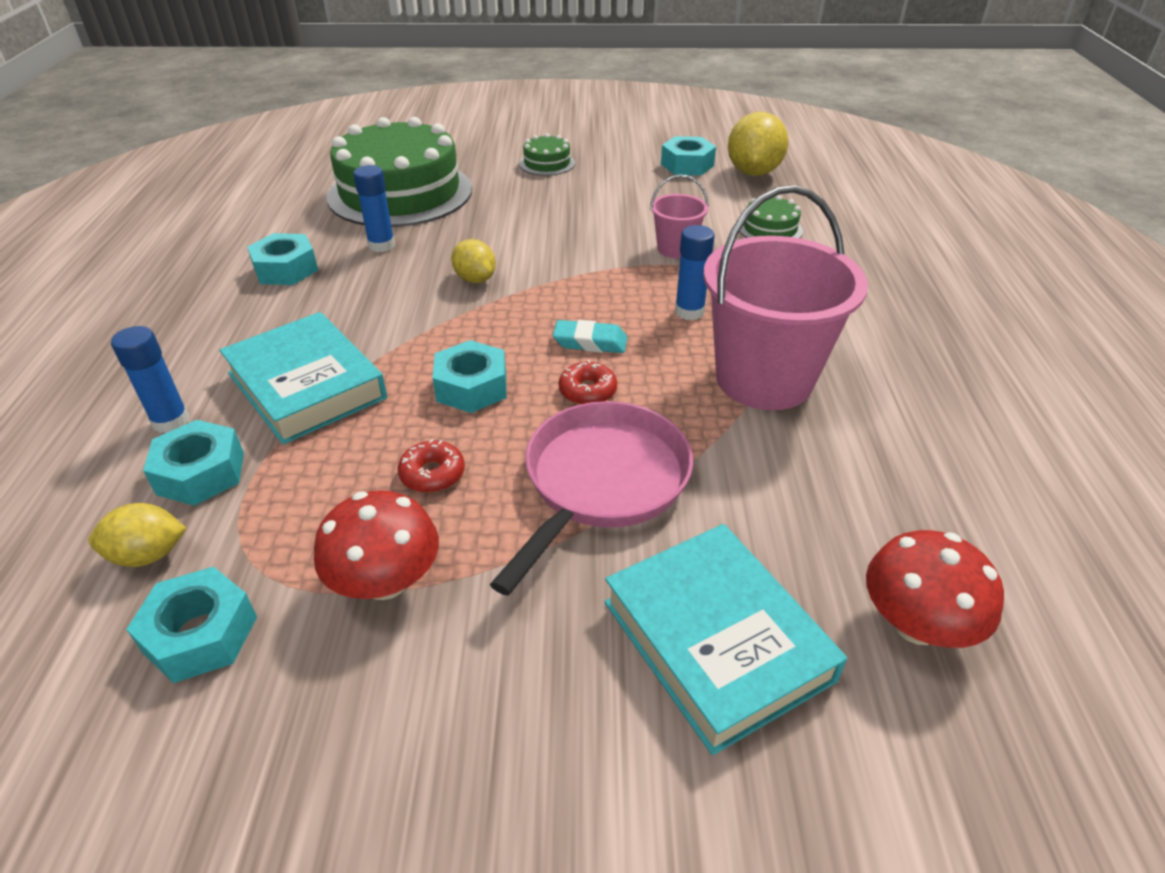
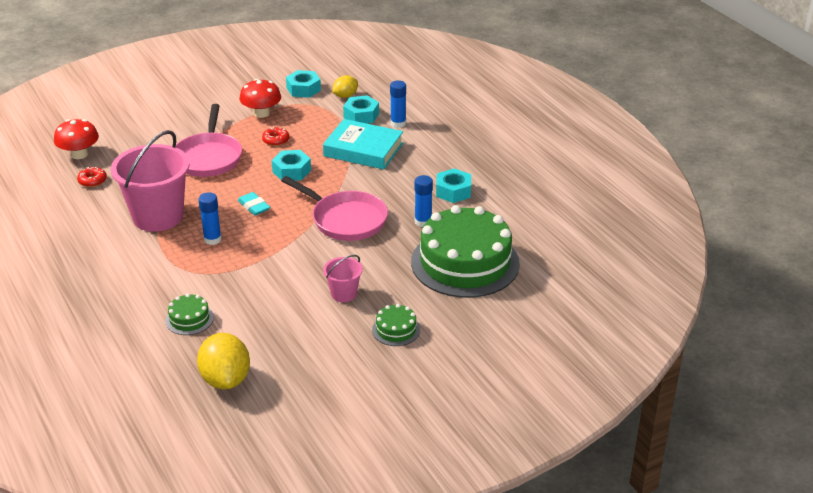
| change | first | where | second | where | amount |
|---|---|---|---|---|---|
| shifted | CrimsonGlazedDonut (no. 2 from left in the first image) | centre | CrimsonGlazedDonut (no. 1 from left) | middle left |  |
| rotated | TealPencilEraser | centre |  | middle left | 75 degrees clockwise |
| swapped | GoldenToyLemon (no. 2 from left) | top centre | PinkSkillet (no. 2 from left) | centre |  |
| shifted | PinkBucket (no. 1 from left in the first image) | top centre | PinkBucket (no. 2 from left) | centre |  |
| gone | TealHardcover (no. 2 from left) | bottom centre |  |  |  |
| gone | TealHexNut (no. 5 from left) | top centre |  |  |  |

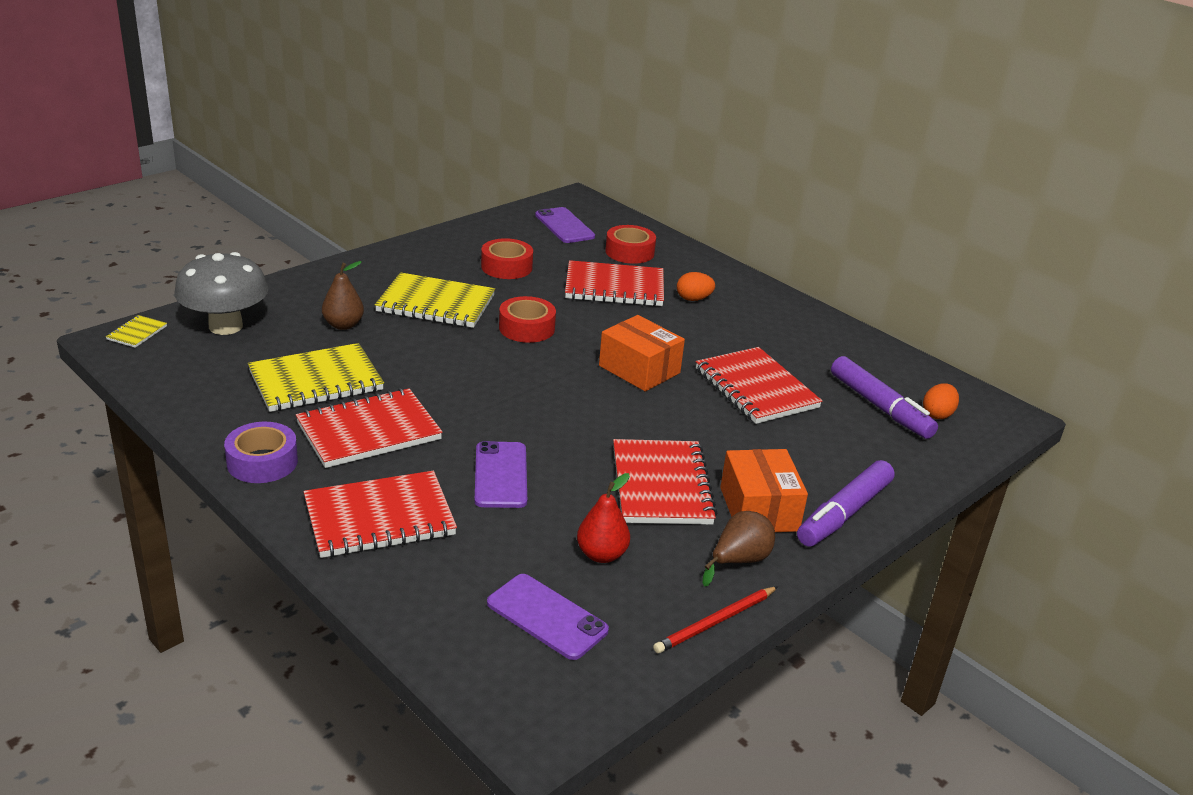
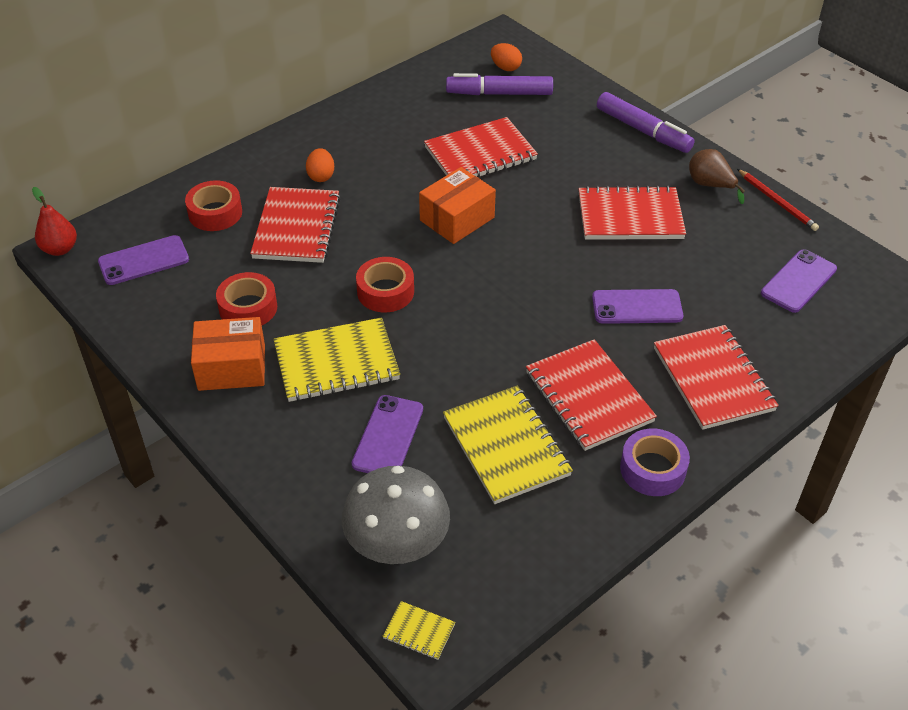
| change | first | where | second | where | amount |
|---|---|---|---|---|---|
| shifted | CrimsonToyPear | centre |  | top left |  |
| shifted | OrangeColouredBox (no. 2 from left in the first image) | centre | OrangeColouredBox (no. 1 from left) | middle left |  |
| rotated | GoldenNotebook (no. 3 from left in the first image) | centre | GoldenNotebook (no. 1 from left) | centre | 60 degrees clockwise |
| swapped | BrownToyPear (no. 1 from left) | middle left | RoyalPurpleMobilePhone (no. 2 from left) | centre |  |
| rotated | RoyalPurpleMarker (no. 2 from left in the first image) | middle right | RoyalPurpleMarker (no. 1 from left) | top centre | 150 degrees counterclockwise |

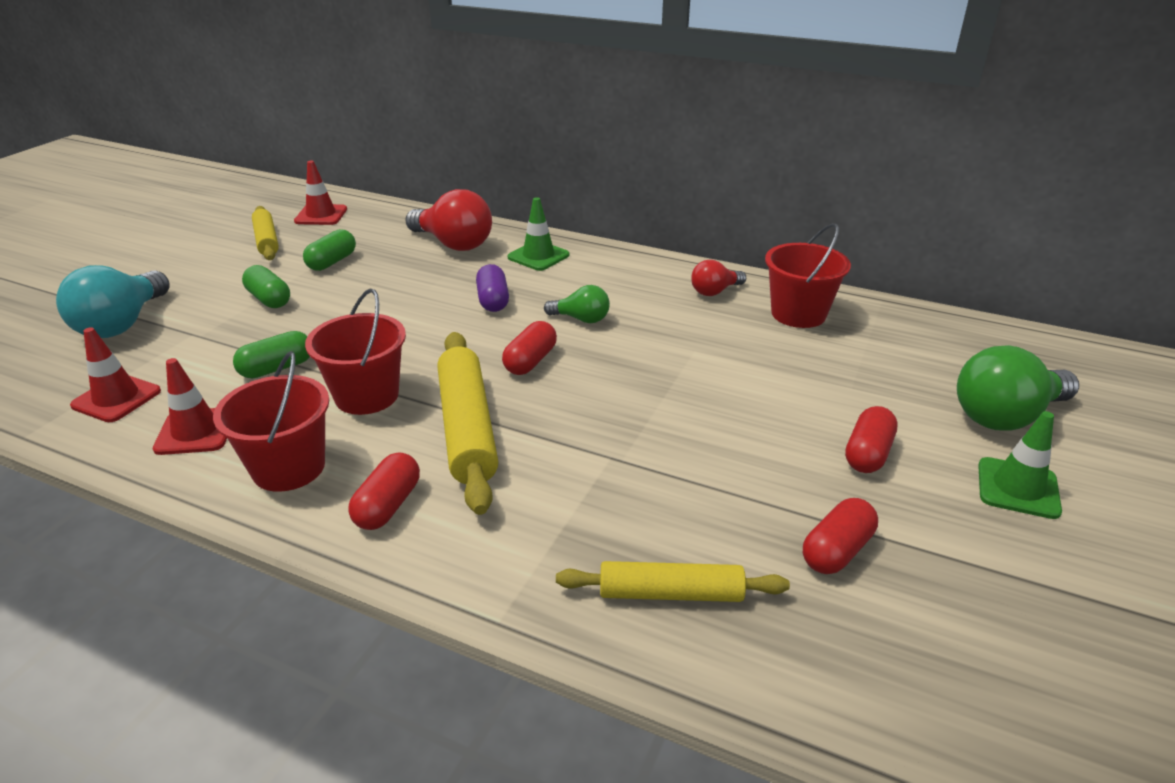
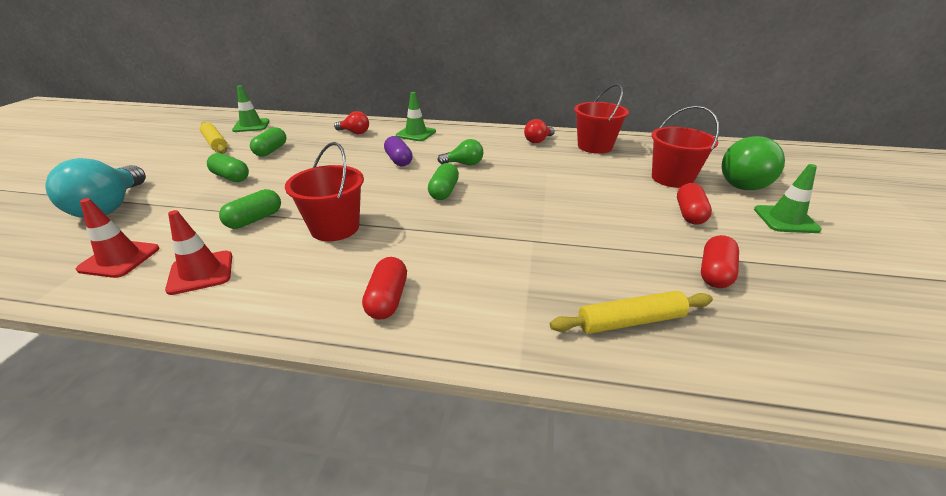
| change | first | where | second | where | amount |
|---|---|---|---|---|---|
| repainted | CrimsonTrafficCone (no. 3 from left) | top left | LeafGreenTrafficCone (no. 1 from left) | top left |  |
| scaled | CrimsonLightBulb (no. 1 from left) | top centre |  | top centre | x0.55 |
| repainted | CrimsonCapsule (no. 2 from left) | centre | LeafGreenCapsule (no. 4 from left) | centre |  |
| shifted | CrimsonBucket (no. 1 from left in the first image) | middle left | CrimsonBucket (no. 3 from left) | top right |  |
| gone | GoldenPastryRoller (no. 2 from left) | centre |  |  |  |

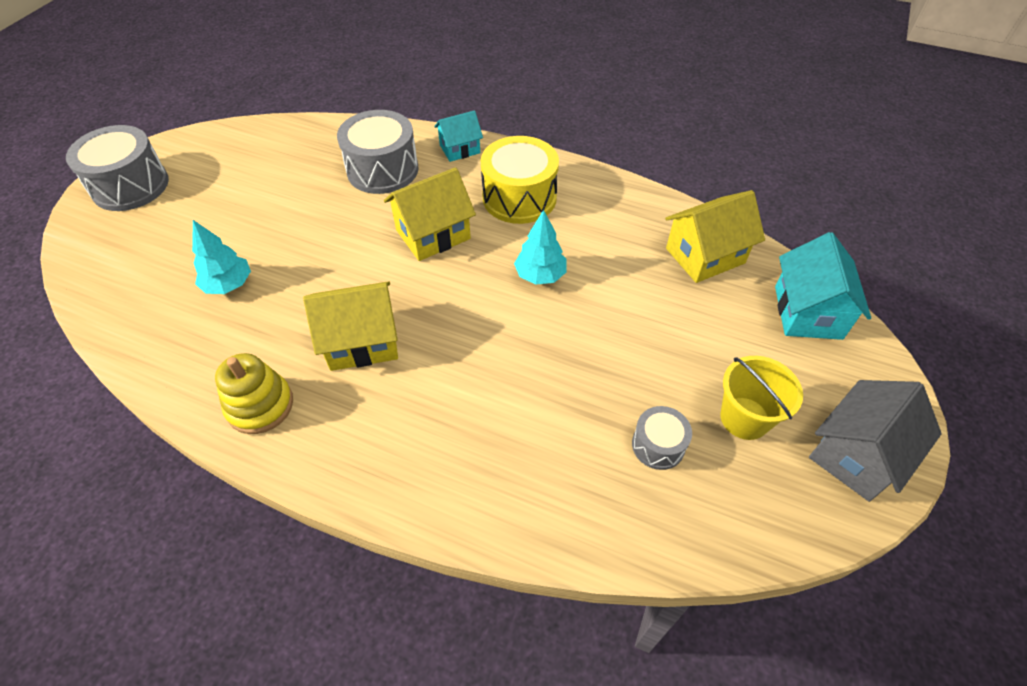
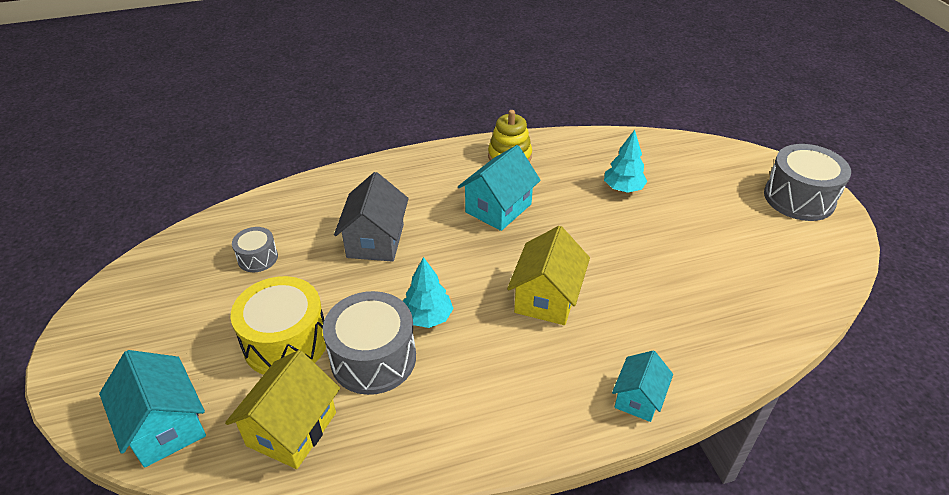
| change | first | where | second | where | amount |
|---|---|---|---|---|---|
| shifted | GoldenSnareDrum | top centre |  | middle left |  |
| shifted | AshGreySnareDrum (no. 2 from left) | top centre |  | bottom centre |  |
| shifted | AshGreyHouse | middle right |  | centre |  |
| repainted | GoldenHouse (no. 1 from left) | centre | TealHouse (no. 2 from left) | centre |  |
| gone | GoldenBucket | middle right |  |  |  |

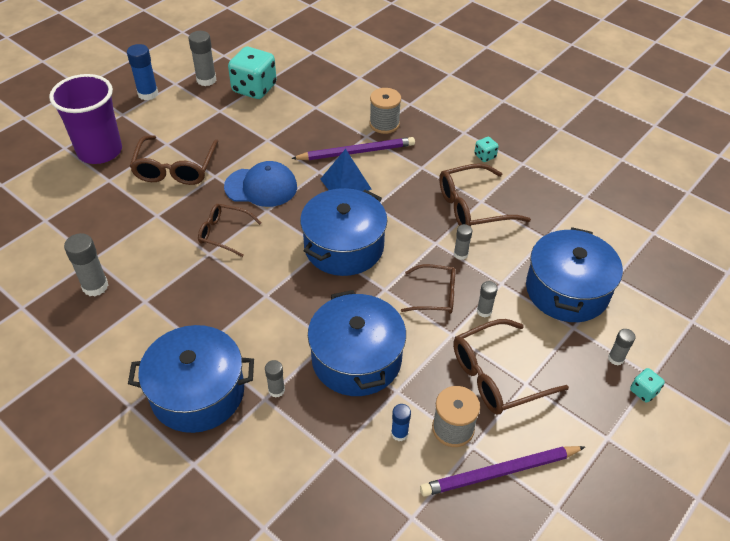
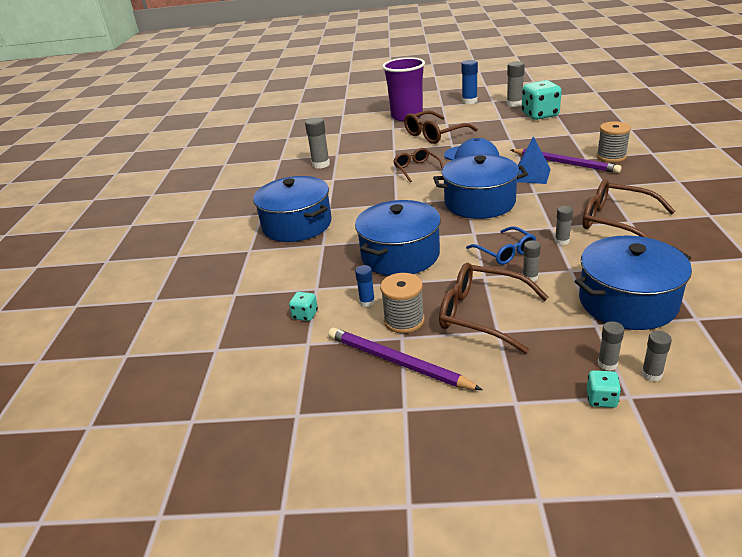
| change | first | where | second | where | amount |
|---|---|---|---|---|---|
| shifted | TealDice (no. 2 from left in the first image) | top centre | TealDice (no. 1 from left) | centre |  |
| repainted | BrownEyeglasses (no. 3 from left) | centre | BlueEyeglasses | middle right |  |
| shifted | AshGreyGlue (no. 3 from left in the first image) | bottom centre | AshGreyGlue (no. 6 from left) | middle right |  |

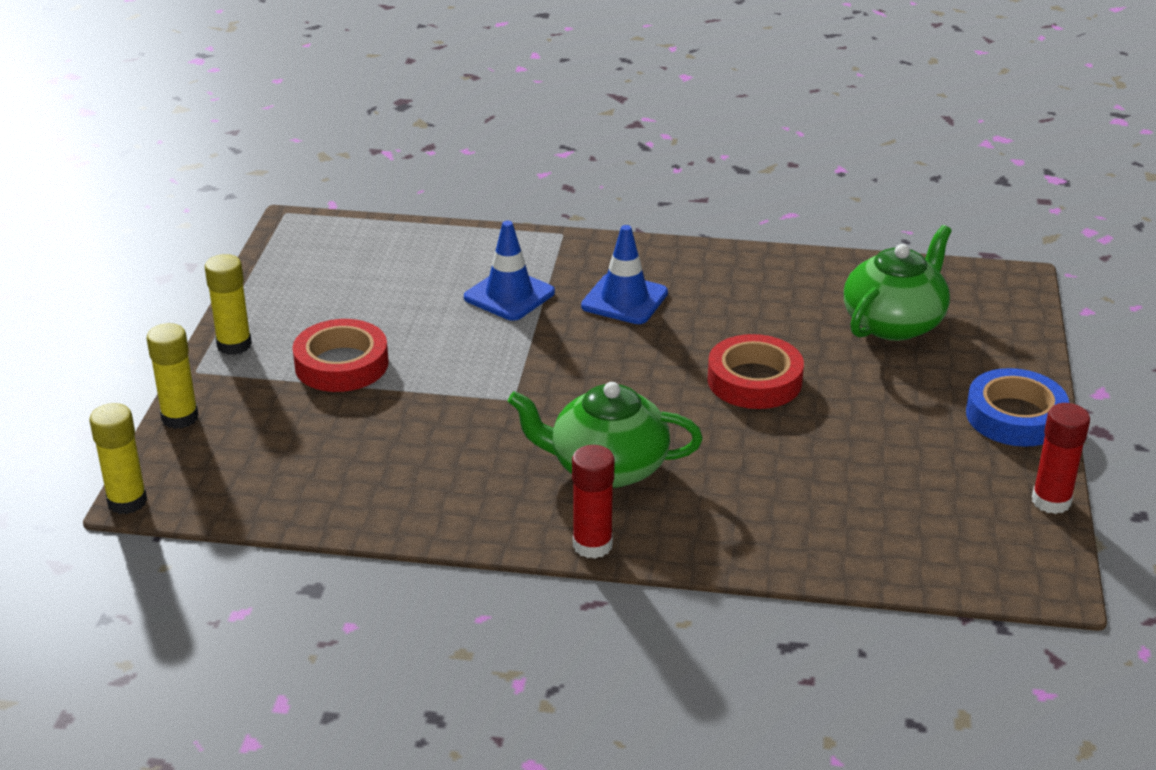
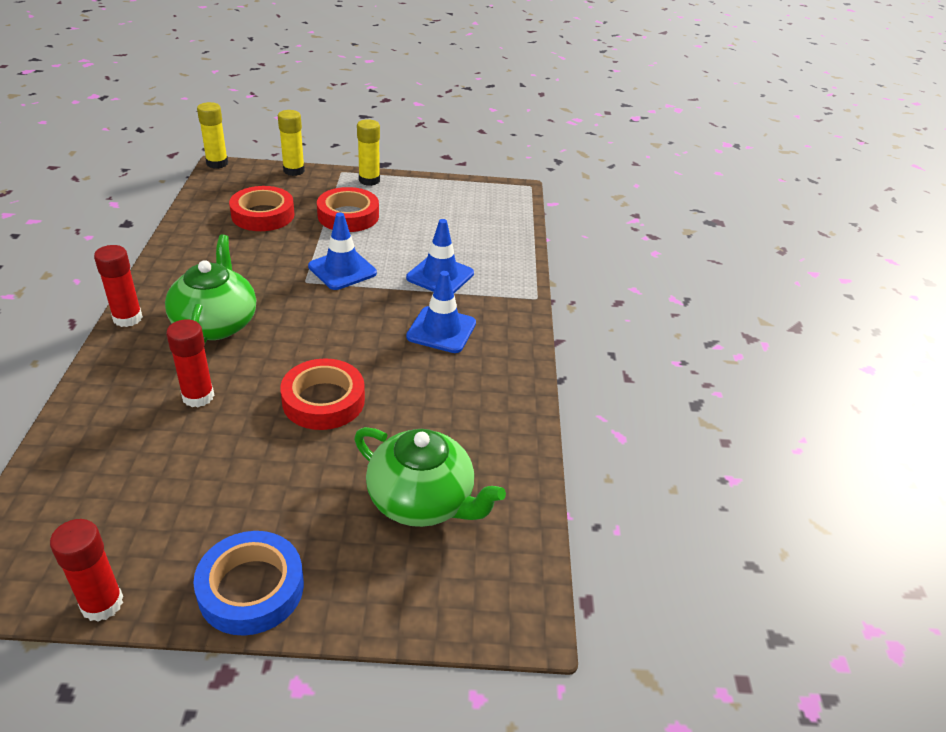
| change | first | where | second | where | amount |
|---|---|---|---|---|---|
| new |  |  | CrimsonGlue (no. 3 from left) | middle left |  |
| new |  |  | CrimsonTape (no. 1 from left) | top left |  |
| new |  |  | BlueTrafficCone (no. 1 from left) | centre |  |

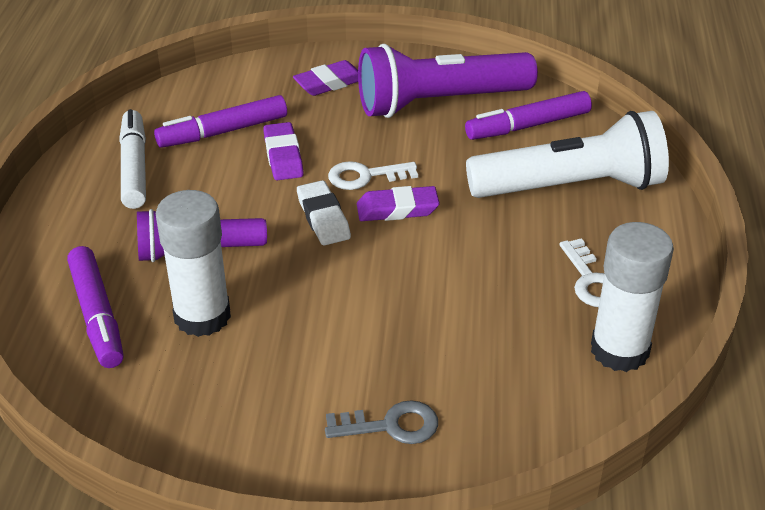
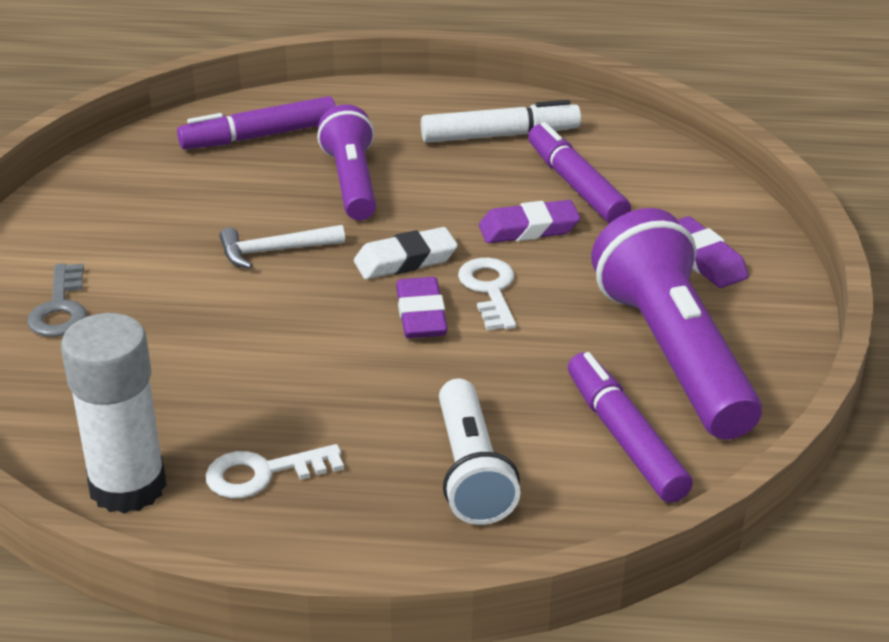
| change | first | where | second | where | amount |
|---|---|---|---|---|---|
| new |  |  | SnowWhiteClawHammer | middle left |  |
| scaled | SnowWhiteTorch | top right |  | bottom centre | x0.63 |
| gone | SnowWhiteGlue (no. 1 from left) | middle left |  |  |  |

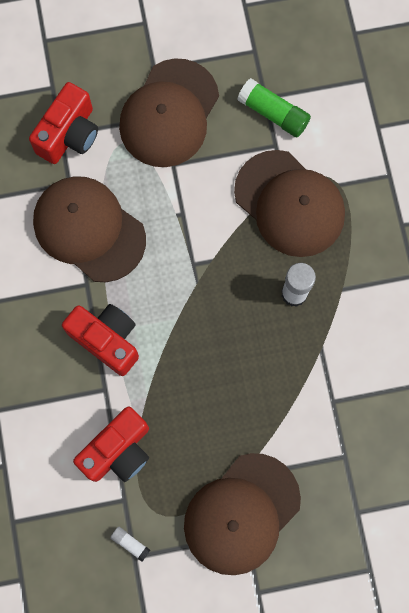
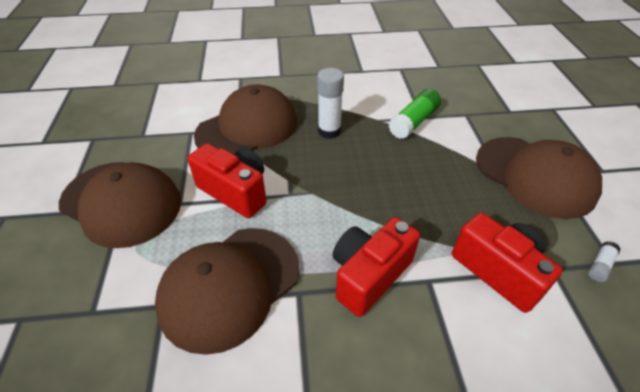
| change | first | where | second | where | amount |
|---|---|---|---|---|---|
| shifted | CrimsonPhotoCamera (no. 1 from left) | top left |  | centre |  |
| shifted | LeafGreenGlue | top right |  | top centre |  |

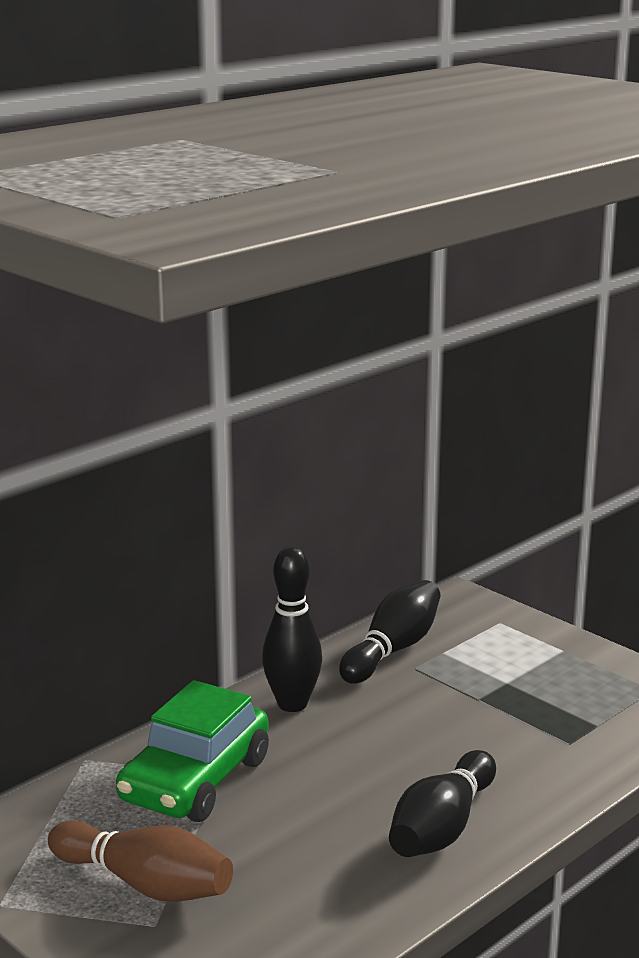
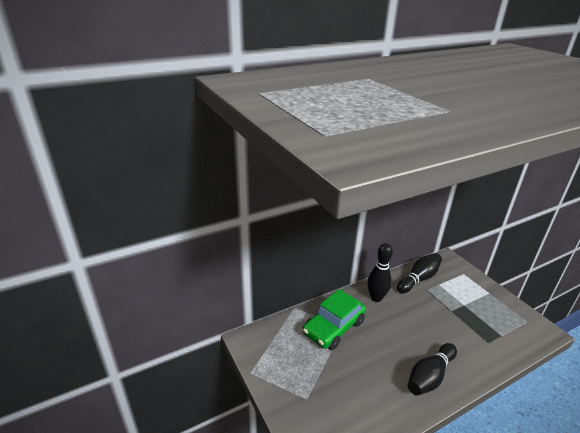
| change | first | where | second | where | amount |
|---|---|---|---|---|---|
| gone | BrownBowlingPin | bottom left |  |  |  |

